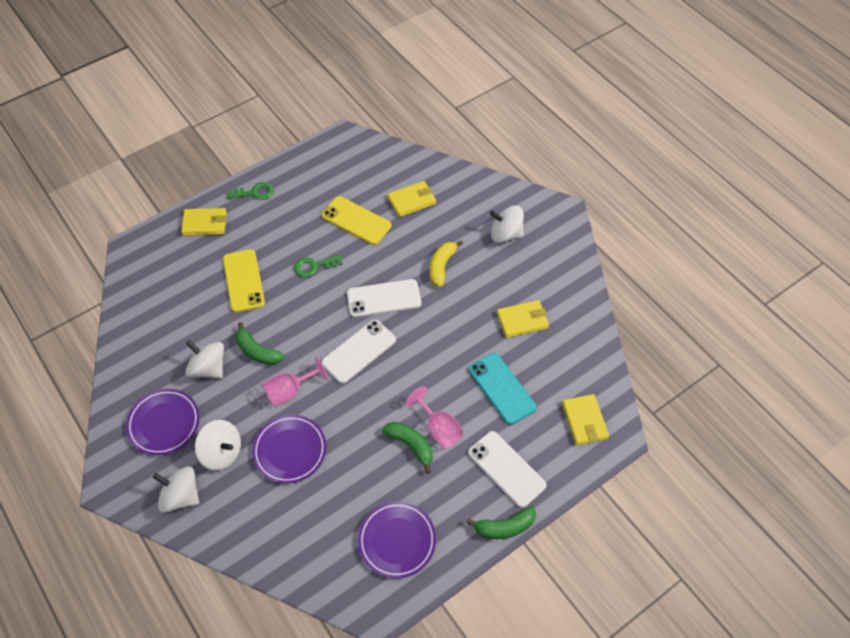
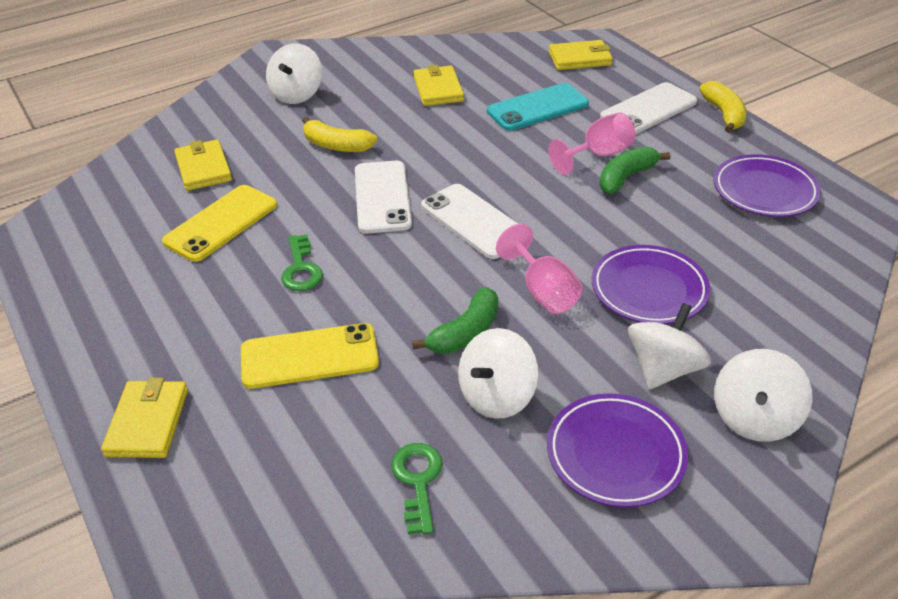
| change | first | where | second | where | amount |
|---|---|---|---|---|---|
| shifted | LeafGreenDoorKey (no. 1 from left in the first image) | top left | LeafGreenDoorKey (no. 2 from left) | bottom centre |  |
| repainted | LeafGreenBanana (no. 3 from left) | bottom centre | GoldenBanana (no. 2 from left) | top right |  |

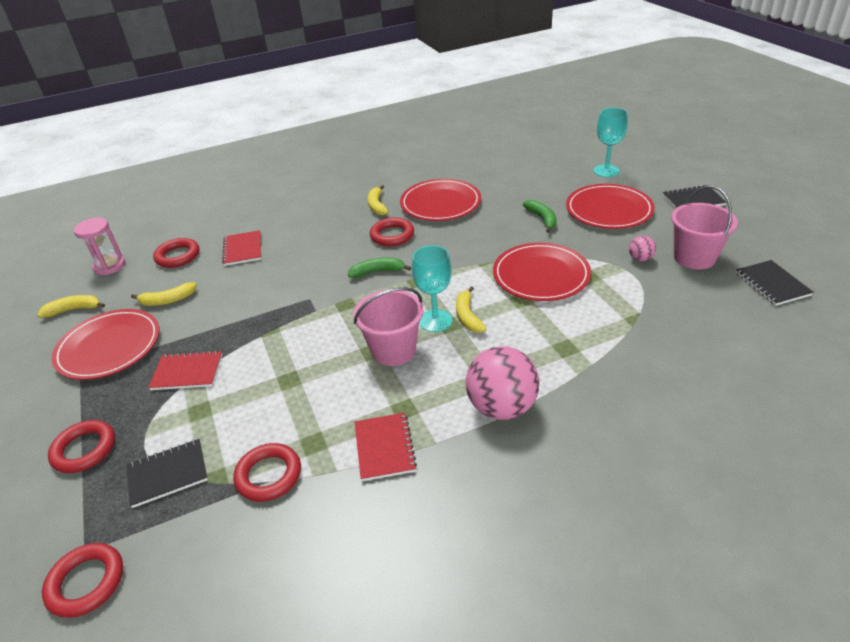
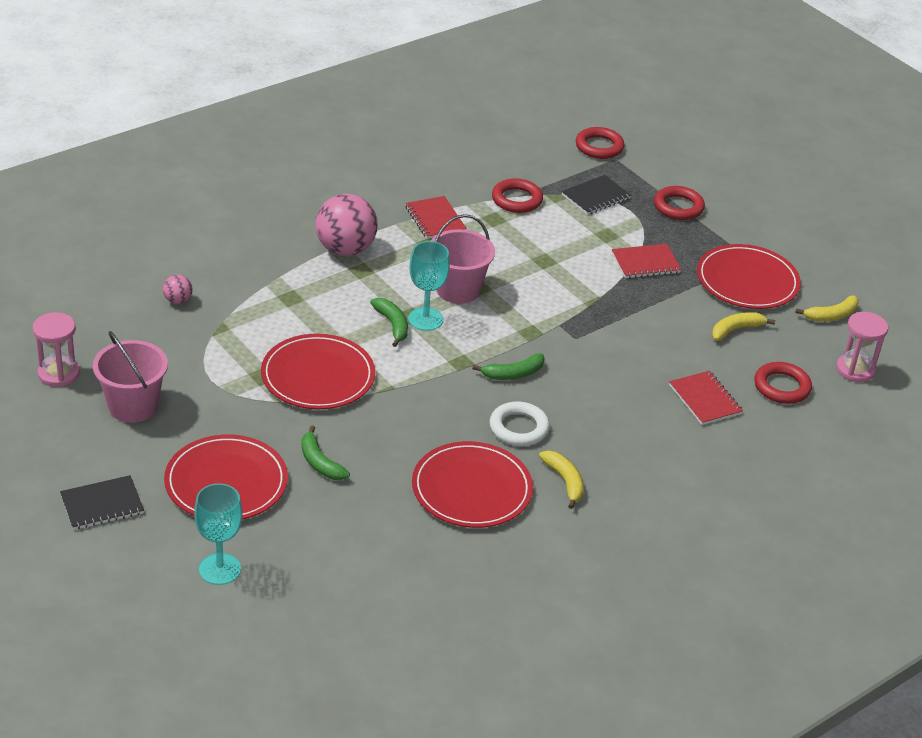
| change | first | where | second | where | amount |
|---|---|---|---|---|---|
| swapped | EbonyNotebook (no. 3 from left) | middle right | PinkSandTimer (no. 1 from left) | middle left |  |
| shifted | PinkBall (no. 2 from left in the first image) | middle right | PinkBall (no. 1 from left) | middle left |  |
| repainted | GoldenBanana (no. 4 from left) | centre | LeafGreenBanana (no. 2 from left) | centre |  |
| repainted | CrimsonRing (no. 5 from left) | centre | SnowWhiteRing | centre |  |

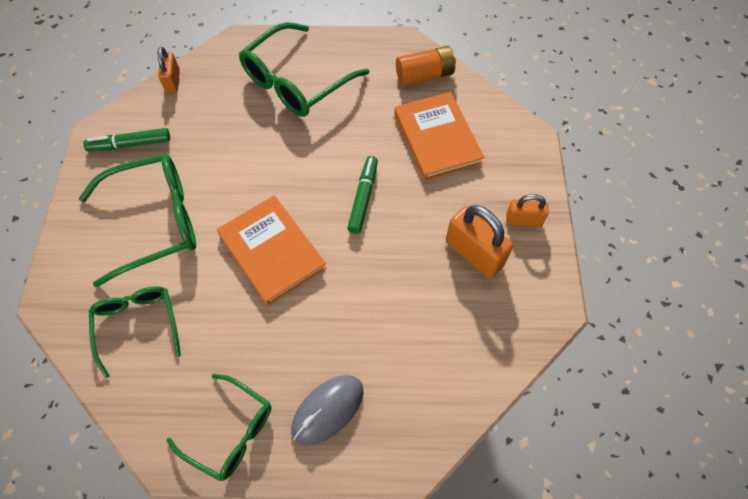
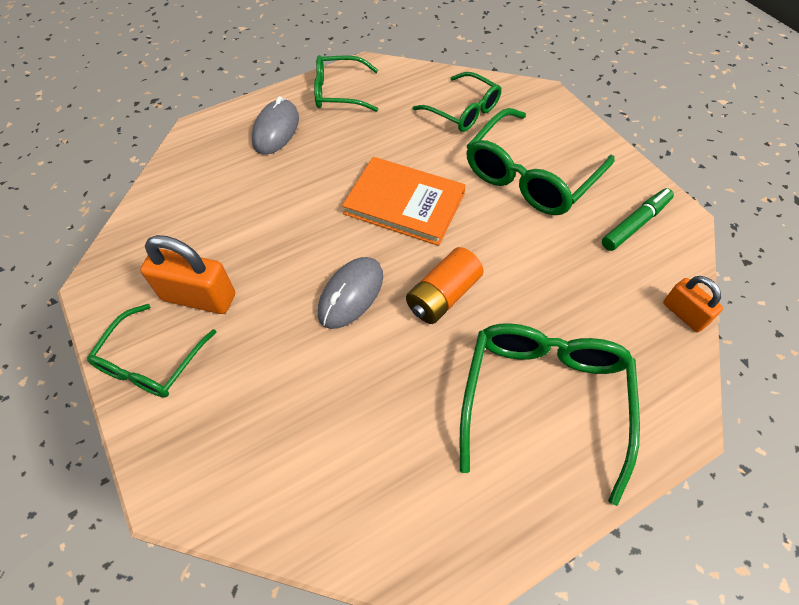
| change | first | where | second | where | amount |
|---|---|---|---|---|---|
| swapped | OrangeColouredPadlock (no. 3 from left) | middle right | LeafGreenEyeglasses (no. 1 from left) | middle left |  |
| swapped | LeafGreenMarker (no. 2 from left) | centre | AshGreyMouse (no. 2 from left) | centre |  |
| shifted | OrangeColouredPowerCell | top centre |  | centre |  |
| gone | OrangeColouredHardcover (no. 2 from left) | top centre |  |  |  |

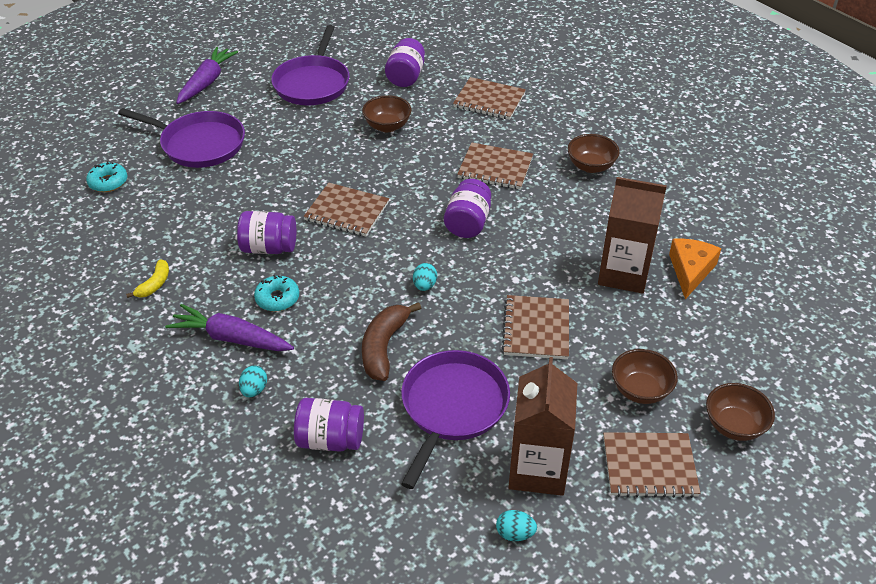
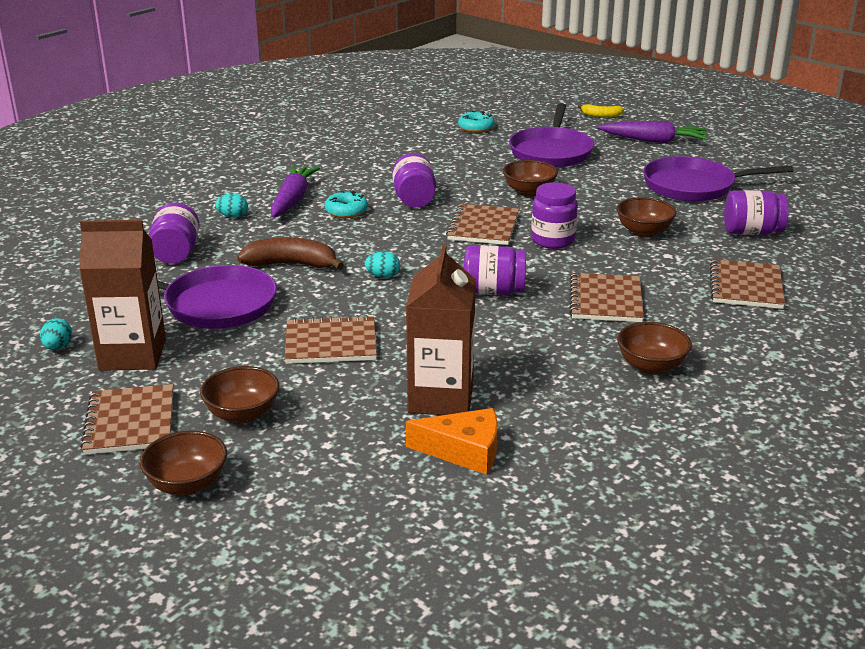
| change | first | where | second | where | amount |
|---|---|---|---|---|---|
| new |  |  | BrownServingBowl (no. 3 from left) | top centre |  |
| new |  |  | RoyalPurplePreserveJar (no. 4 from left) | top centre |  |
| shifted | GoldenBanana | middle left |  | top right |  |

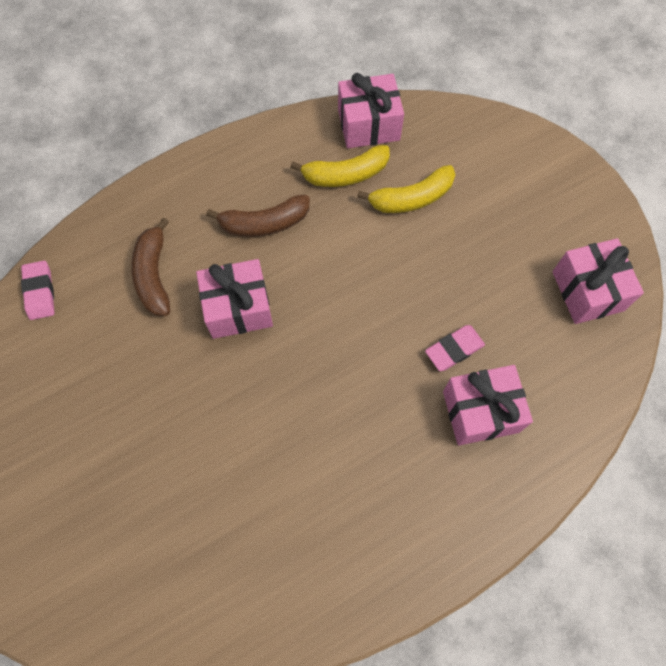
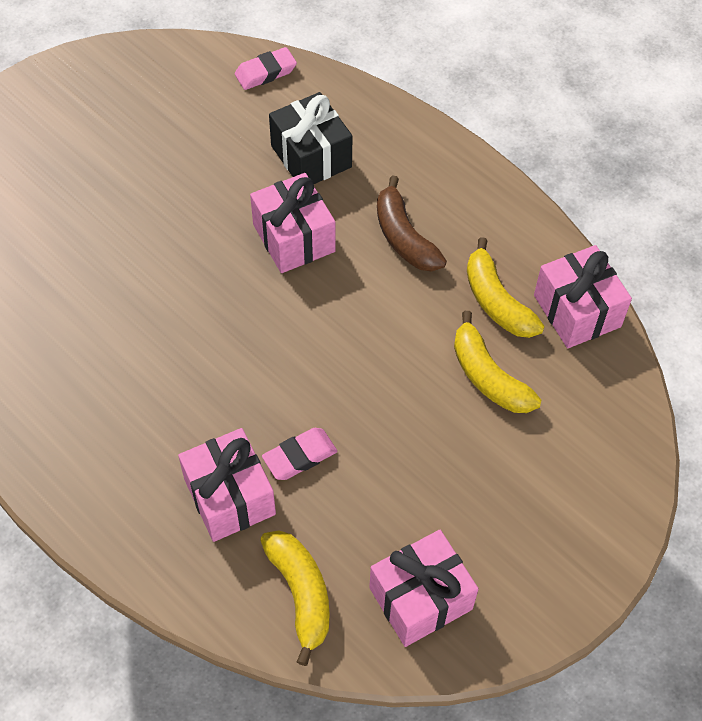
| change | first | where | second | where | amount |
|---|---|---|---|---|---|
| new |  |  | GoldenBanana (no. 1 from left) | bottom centre |  |
| rotated | PinkPencilEraser (no. 2 from left) | middle right |  | centre | 75 degrees counterclockwise |
| swapped | BrownBanana (no. 1 from left) | middle left | EbonyPresent | top centre |  |

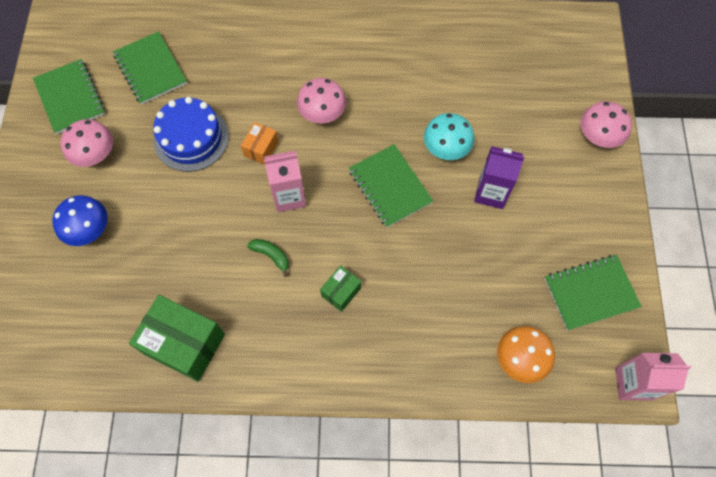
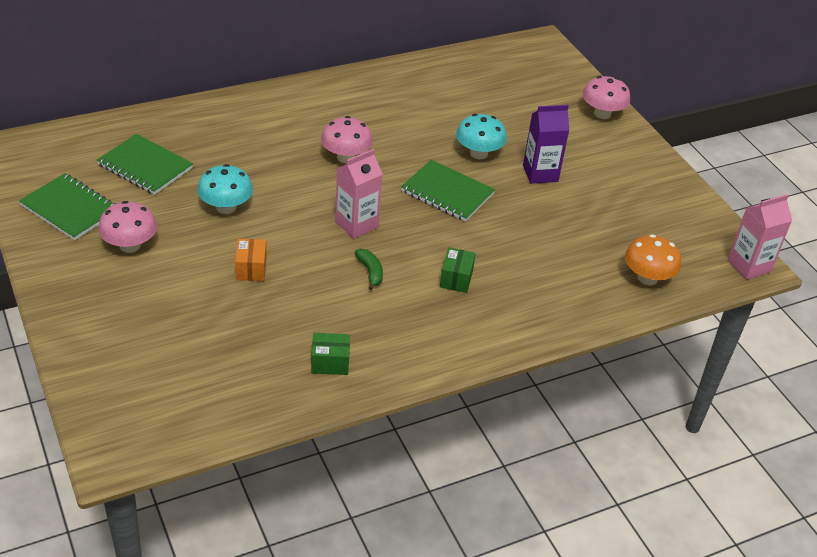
| change | first | where | second | where | amount |
|---|---|---|---|---|---|
| swapped | BlueCake | top left | TealToadstool (no. 1 from left) | middle left |  |
| shifted | OrangeColouredBox | top centre |  | middle left |  |
| scaled | LeafGreenBox (no. 1 from left) | bottom left |  | centre | x0.51 |
| rotated | LeafGreenBanana | centre |  | centre | 60 degrees clockwise |
| gone | BlueToadstool | middle left |  |  |  |
| gone | LeafGreenNotebook (no. 4 from left) | middle right |  |  |  |

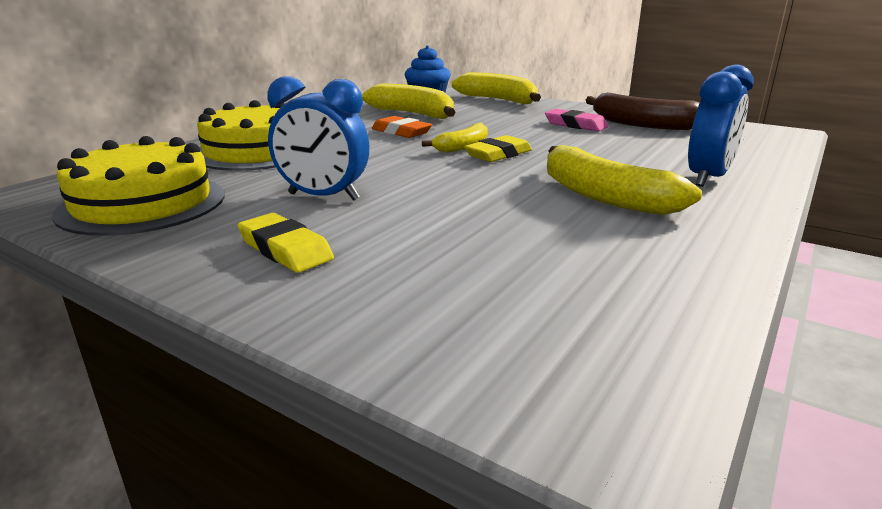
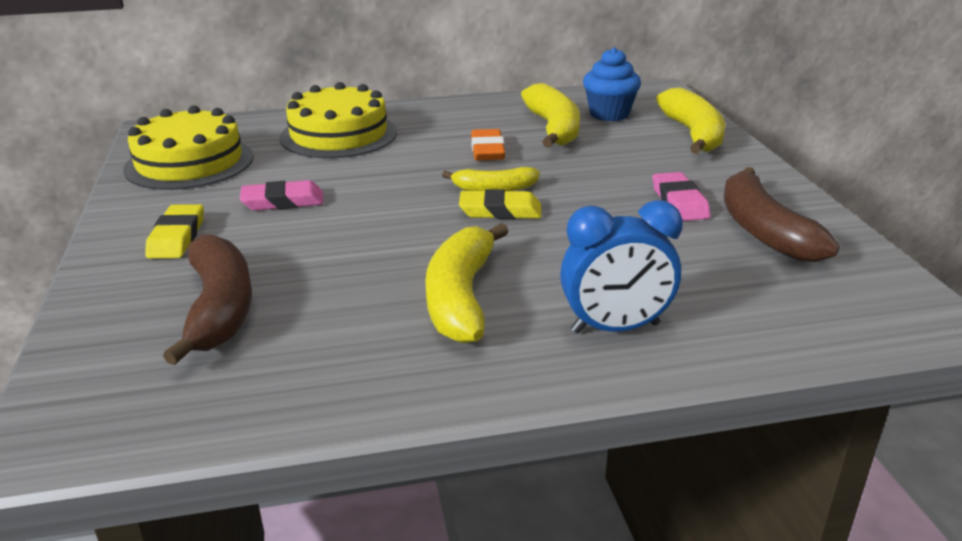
| change | first | where | second | where | amount |
|---|---|---|---|---|---|
| new |  |  | BrownBanana (no. 1 from left) | middle left |  |
| swapped | BlueClock (no. 1 from left) | top centre | PinkPencilEraser (no. 1 from left) | middle left |  |

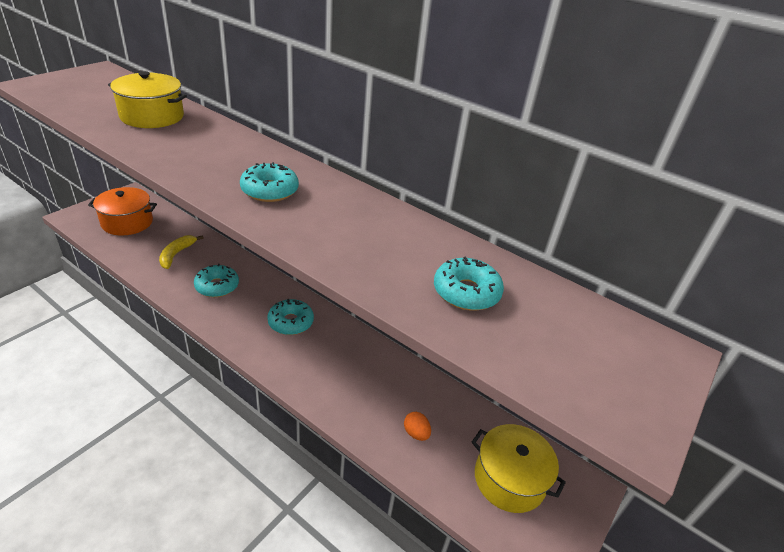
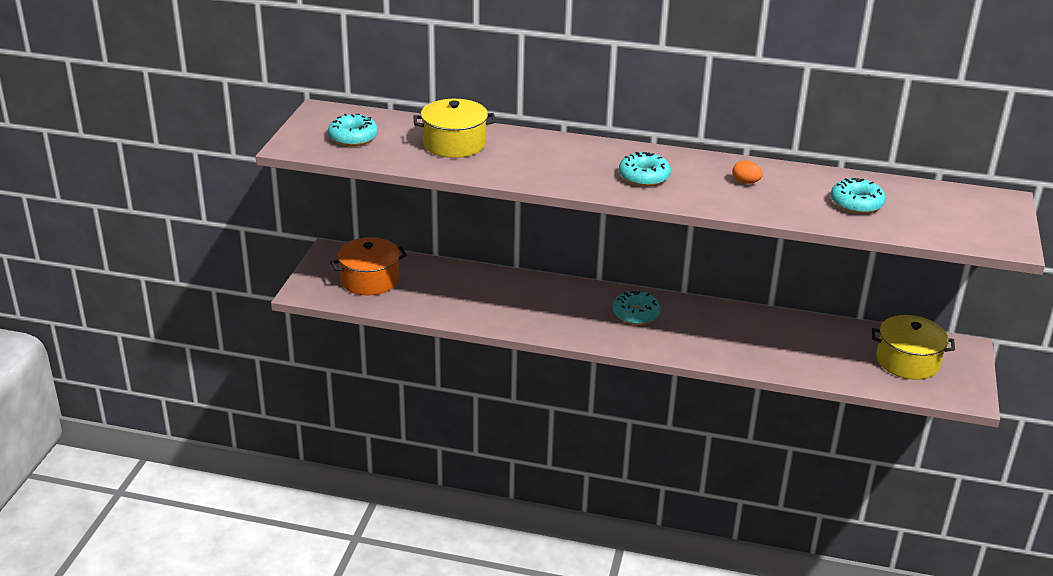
| change | first | where | second | where | amount |
|---|---|---|---|---|---|
| shifted | TealGlazedDonut (no. 1 from left) | middle left |  | top centre |  |
| shifted | OrangeColouredEggShape | bottom centre |  | top right |  |
| gone | GoldenBanana | middle left |  |  |  |

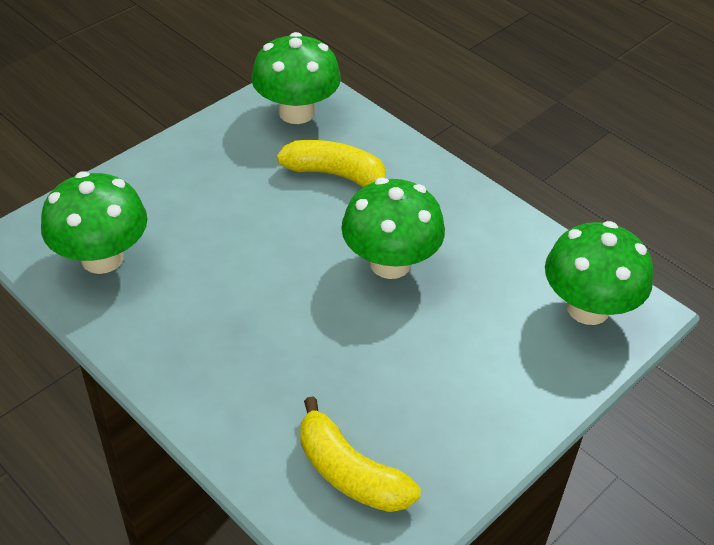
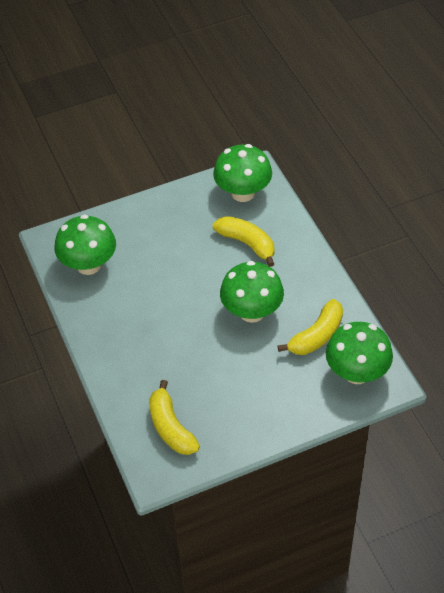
| change | first | where | second | where | amount |
|---|---|---|---|---|---|
| new |  |  | GoldenBanana (no. 3 from left) | middle right |  |

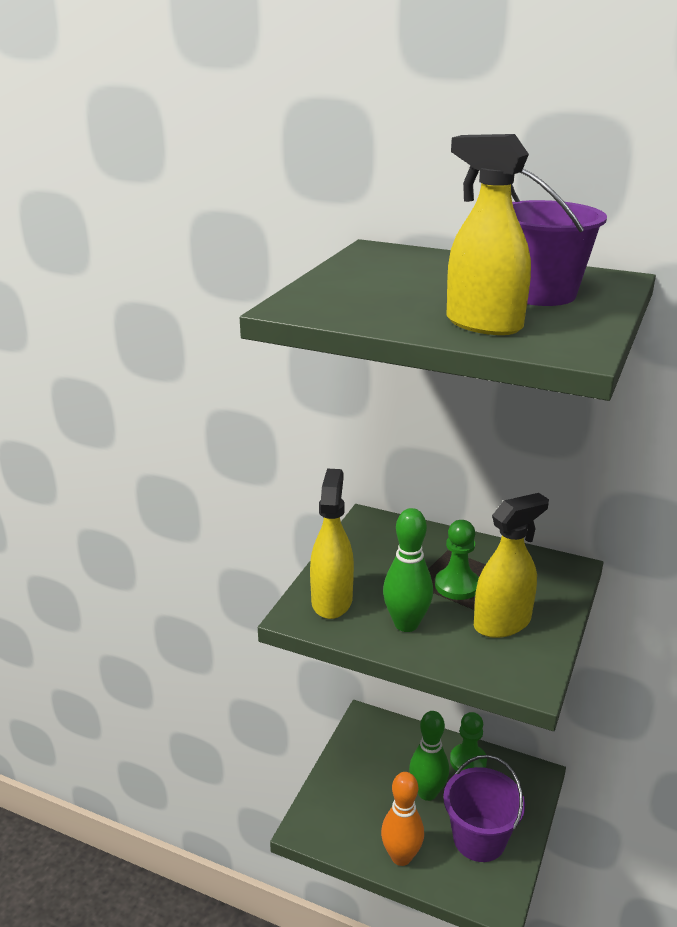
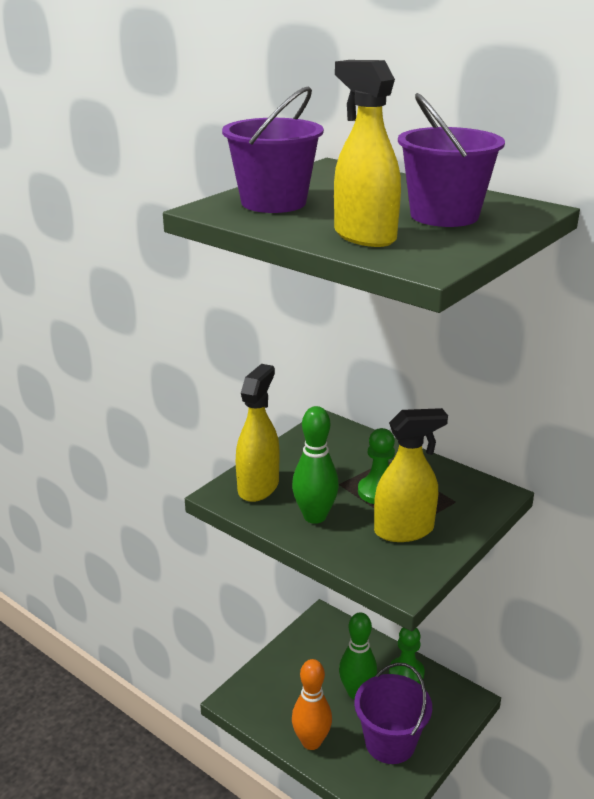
| change | first | where | second | where | amount |
|---|---|---|---|---|---|
| new |  |  | RoyalPurpleBucket (no. 1 from left) | top centre |  |

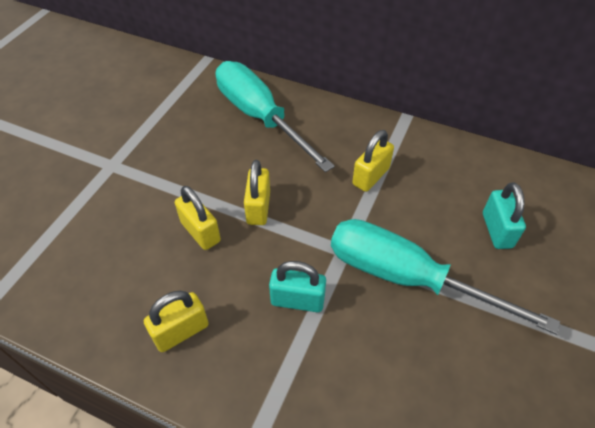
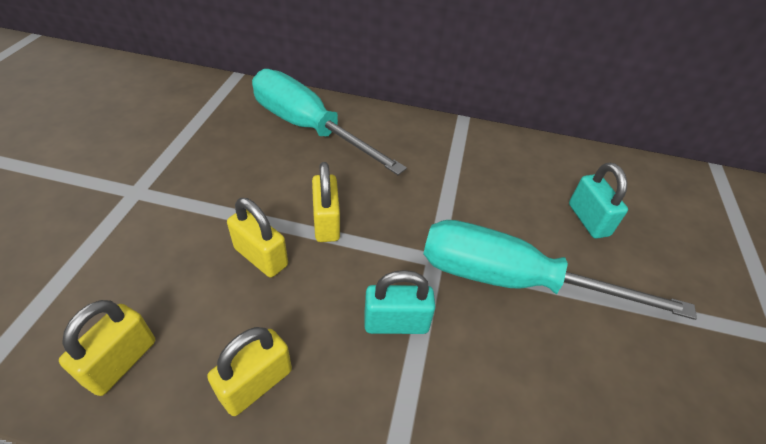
| change | first | where | second | where | amount |
|---|---|---|---|---|---|
| shifted | GoldenPadlock (no. 4 from left in the first image) | centre | GoldenPadlock (no. 1 from left) | bottom left |  |

